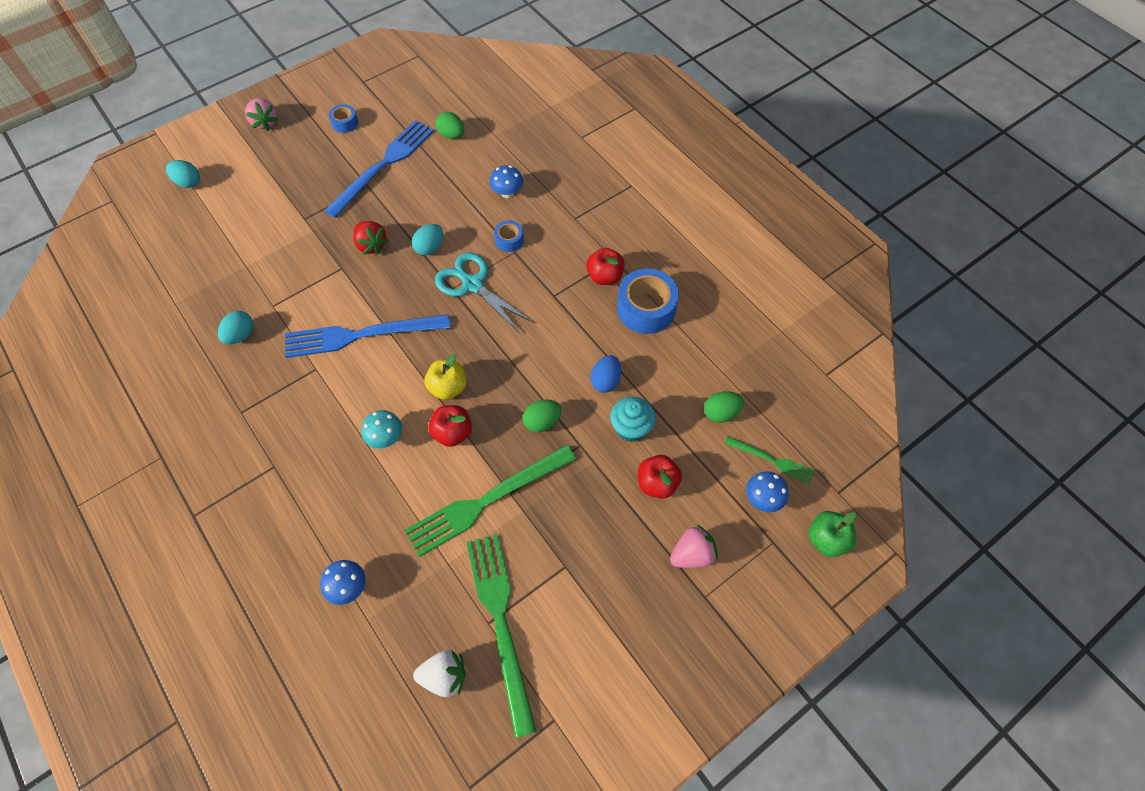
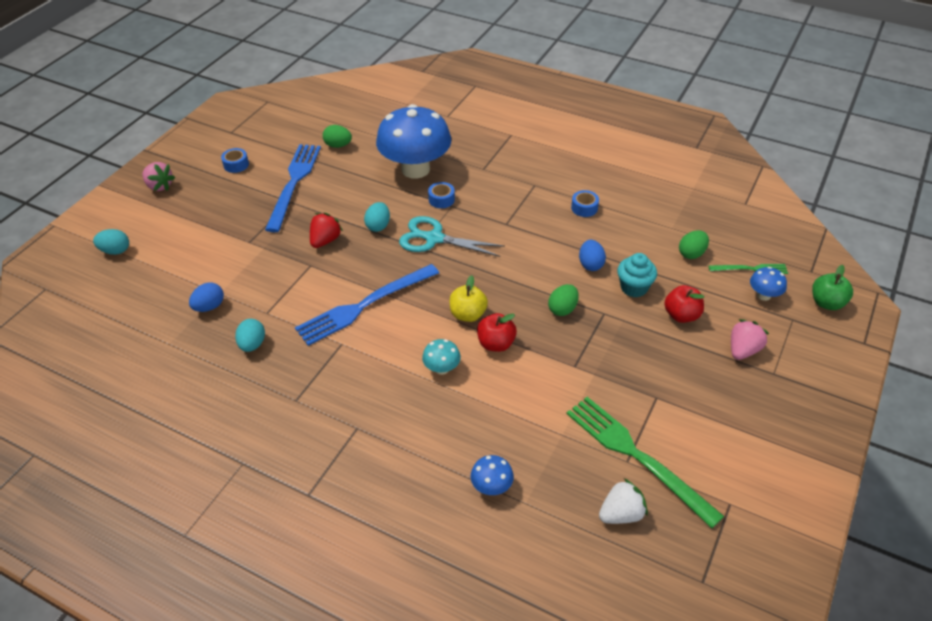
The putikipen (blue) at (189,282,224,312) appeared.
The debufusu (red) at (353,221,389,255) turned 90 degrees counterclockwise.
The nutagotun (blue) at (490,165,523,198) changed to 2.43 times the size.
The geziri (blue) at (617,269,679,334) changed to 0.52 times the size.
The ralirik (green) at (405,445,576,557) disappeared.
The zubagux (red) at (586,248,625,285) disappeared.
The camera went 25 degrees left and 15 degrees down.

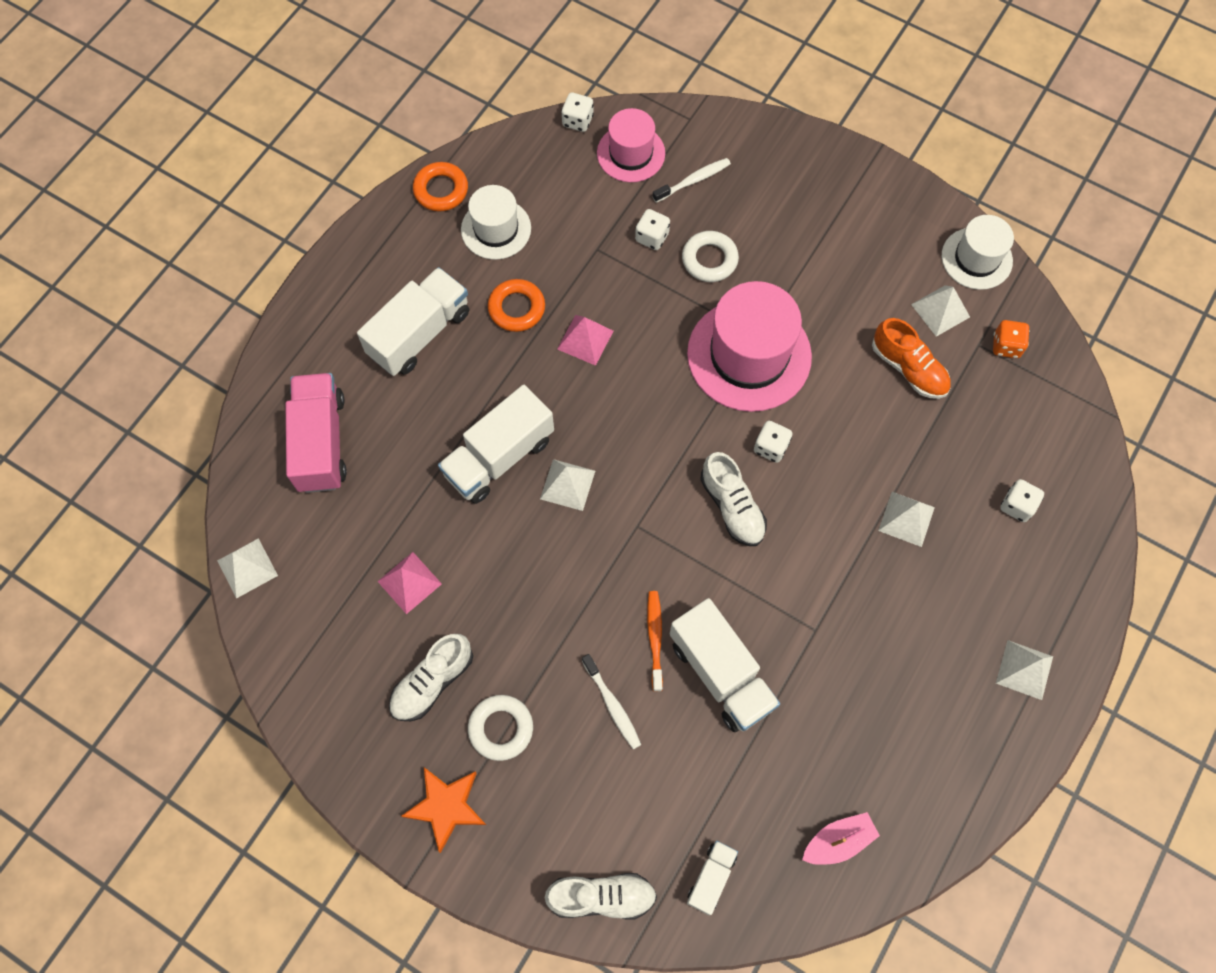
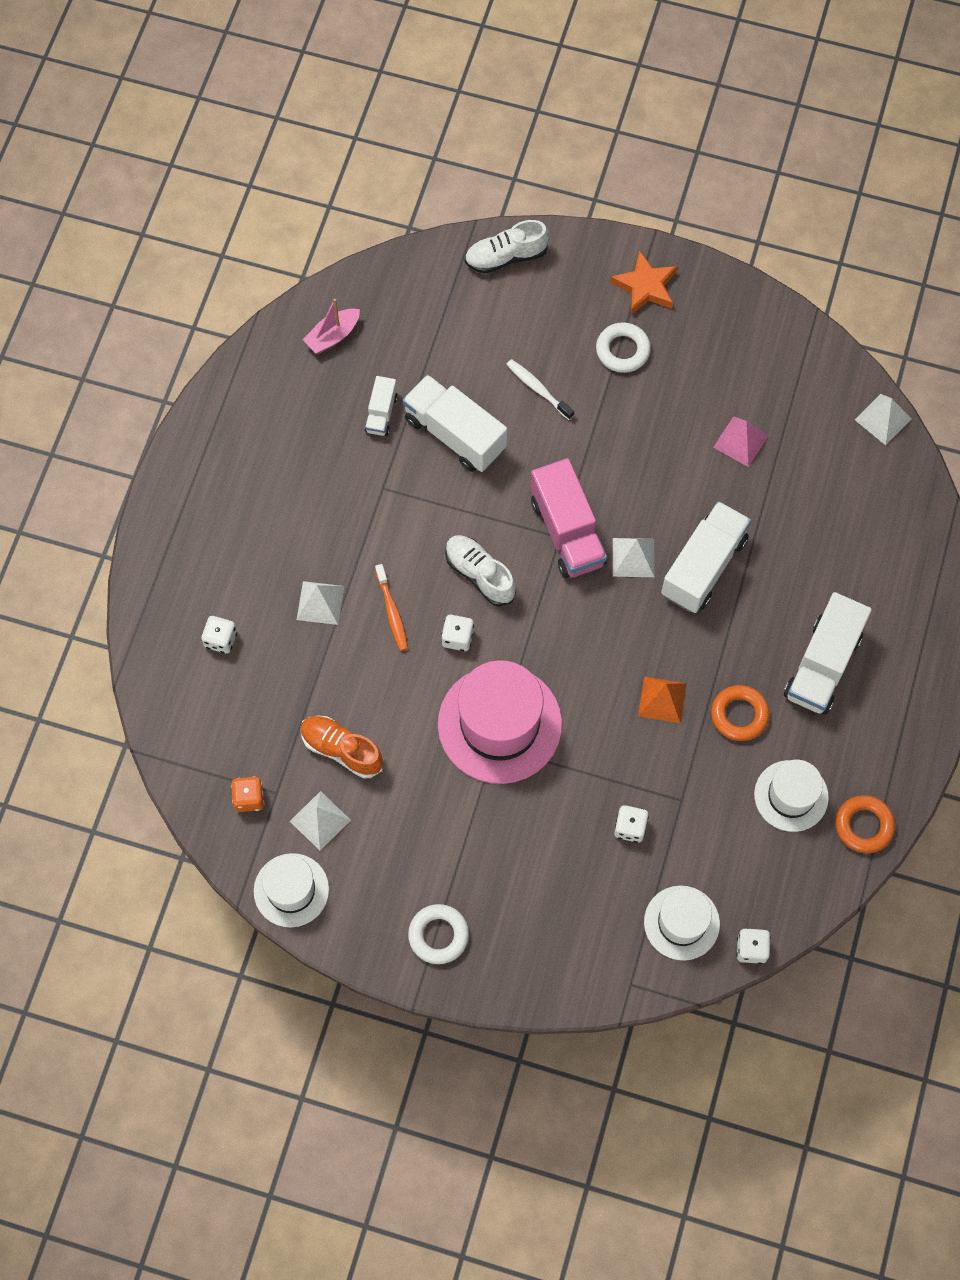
The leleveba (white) moved from (687,841,738,915) to (365,376,398,436).
The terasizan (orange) moved from (647,591,663,691) to (375,564,408,651).
The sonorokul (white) moved from (682,231,739,282) to (408,904,469,964).
The leleveba (pink) moved from (286,373,347,493) to (530,458,607,578).
The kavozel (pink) at (557,315,613,366) became the kavozel (orange) at (638,676,687,723).
The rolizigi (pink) at (597,108,665,182) became the rolizigi (white) at (644,886,720,961).
The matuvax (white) at (389,634,473,721) disappeared.
The terasizan (white) at (652,158,731,203) disappeared.
The kavozel (white) at (996,640,1053,700) disappeared.
The camera went 165 degrees right and 0 degrees up.

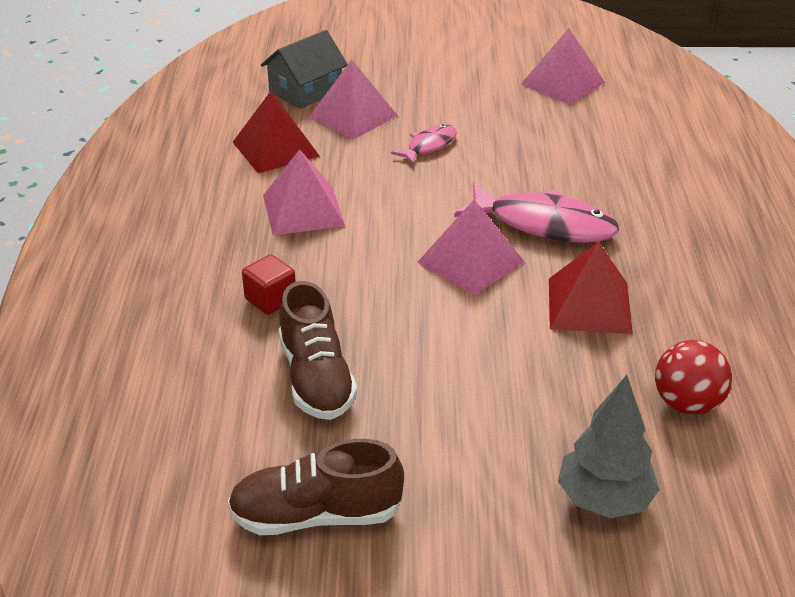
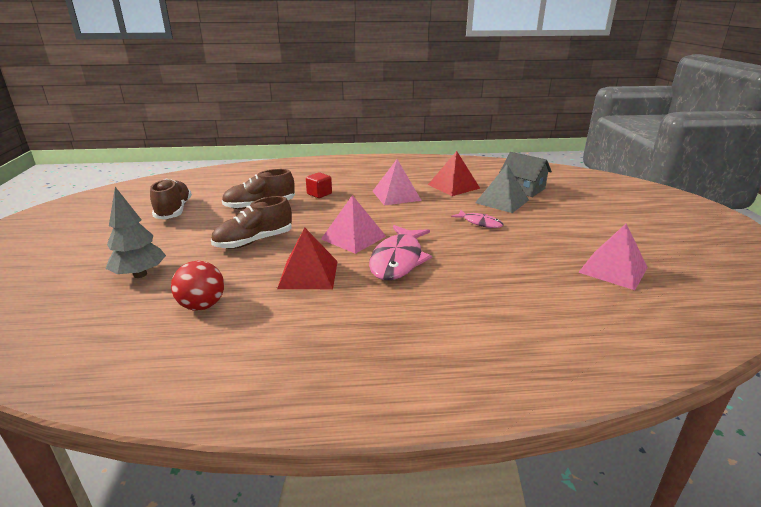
The matuvax (brown) at (211,196,292,249) appeared.
The kavozel (pink) at (309,59,398,140) became the kavozel (grey) at (475,164,529,213).
The camera went 85 degrees right and 10 degrees down.

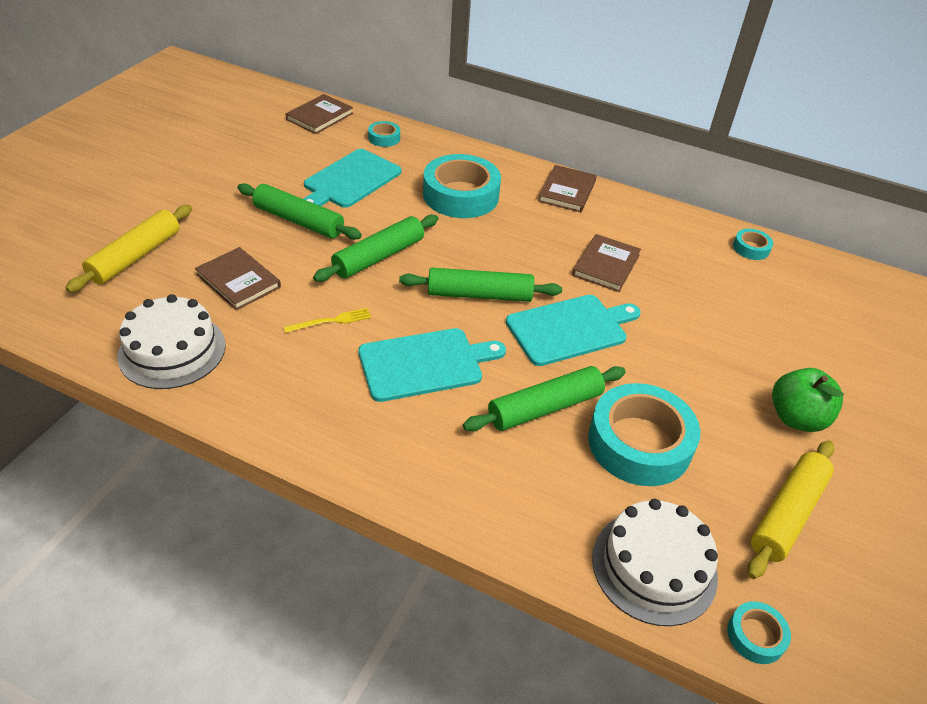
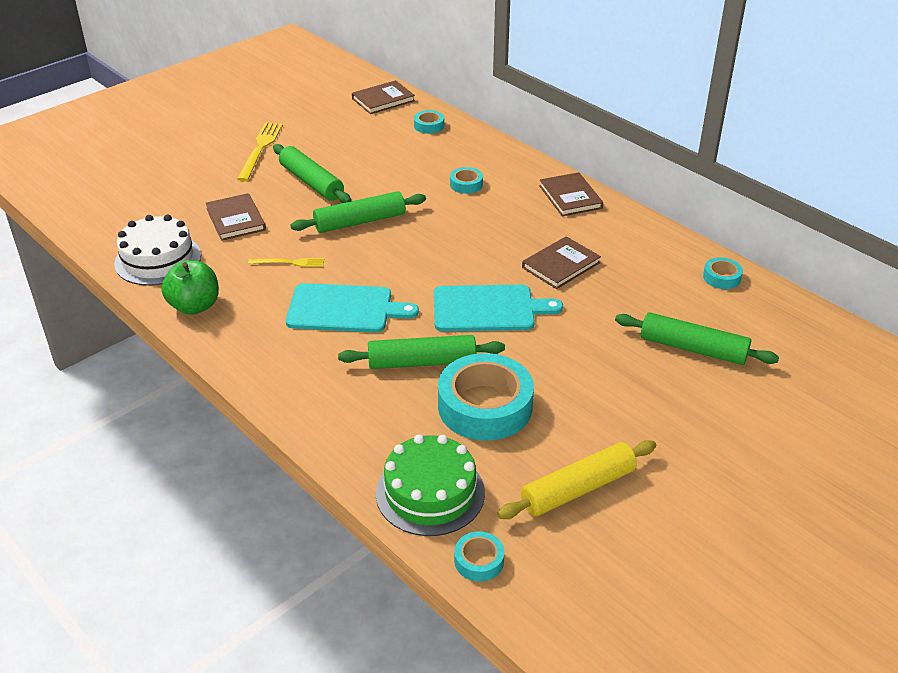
The zubagux (green) moved from (772,368,844,432) to (161,260,219,315).
The ralirik (yellow) at (237,122,283,181) appeared.
The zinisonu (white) at (592,499,718,626) became the zinisonu (green) at (376,434,485,536).
The geziri (turquoise) at (423,154,501,218) changed to 0.45 times the size.
The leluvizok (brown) at (538,165,597,212) turned 60 degrees counterclockwise.
The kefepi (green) moved from (399,268,562,302) to (615,312,779,365).
The kefepi (yellow) at (66,205,192,293) disappeared.
The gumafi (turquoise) at (303,149,401,208) disappeared.
The camera went 25 degrees right and 5 degrees down.

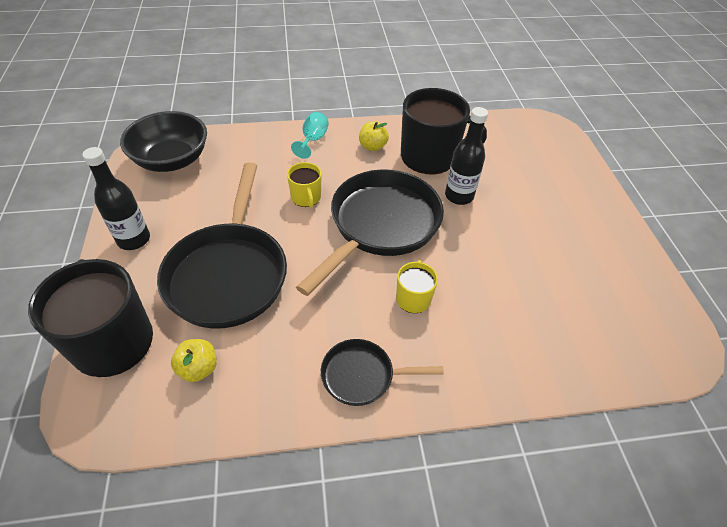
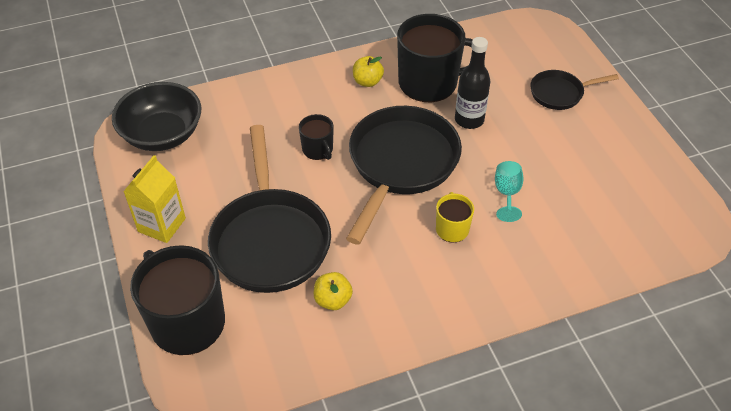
The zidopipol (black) at (82,147,150,250) was replaced by the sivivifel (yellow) at (123,155,186,243).
The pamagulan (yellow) at (287,162,322,208) became the pamagulan (black) at (299,114,334,160).
The zubagux (yellow) moved from (171,339,217,382) to (314,272,353,310).
The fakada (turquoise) moved from (291,112,329,159) to (495,161,523,222).
The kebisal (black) moved from (321,339,444,406) to (530,70,619,110).
The camera went 10 degrees left and 0 degrees up.

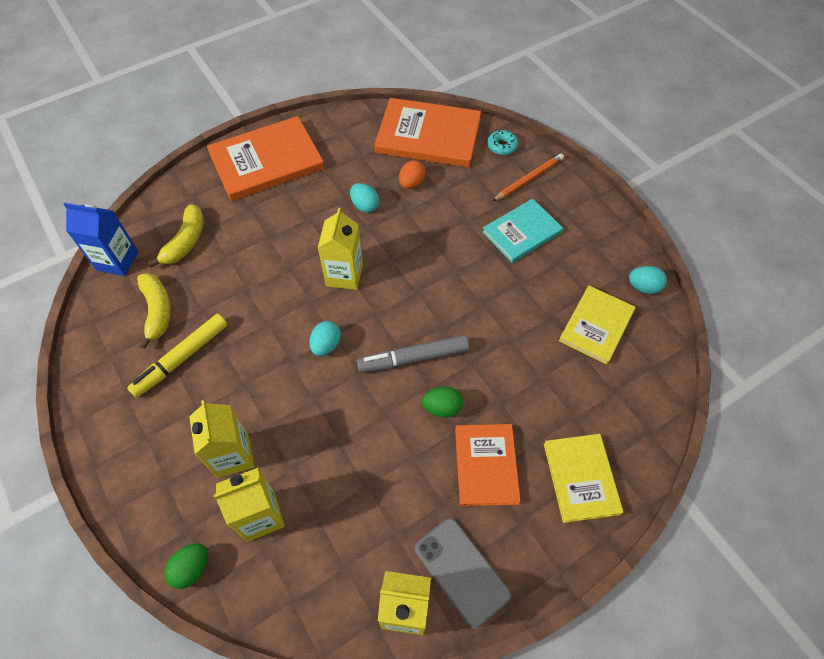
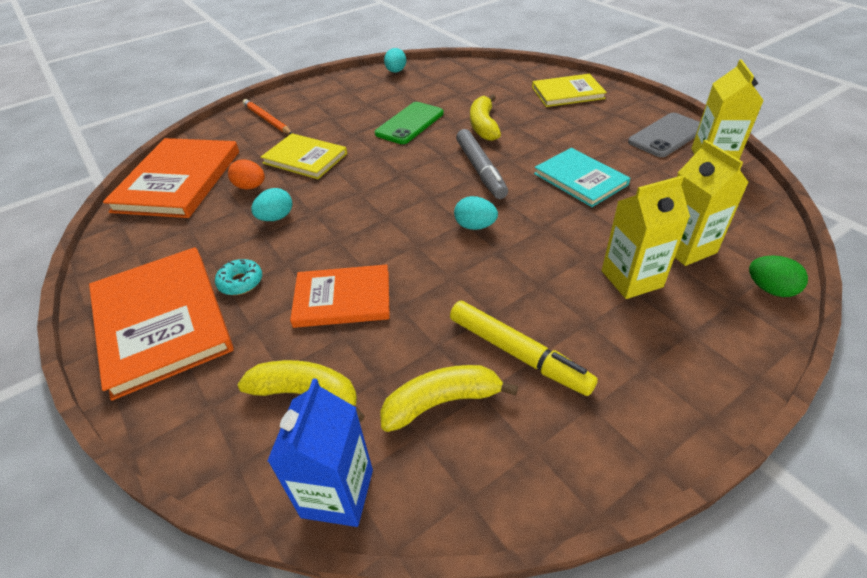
The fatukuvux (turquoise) moved from (487,130,518,155) to (215,259,262,295).
The leluvizok (yellow) moved from (559,285,636,365) to (261,133,347,179).
The leluvizok (orange) moved from (455,424,521,506) to (290,264,390,328).
The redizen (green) at (375,102,444,144) appeared.
The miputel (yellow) at (470,94,501,141) appeared.
The leluvizok (turquoise) moved from (482,199,563,263) to (534,148,630,207).
The sivivifel (yellow) at (318,208,363,290) disappeared.
The putikipen (green) at (422,387,463,417) disappeared.
The camera went 90 degrees left and 15 degrees down.

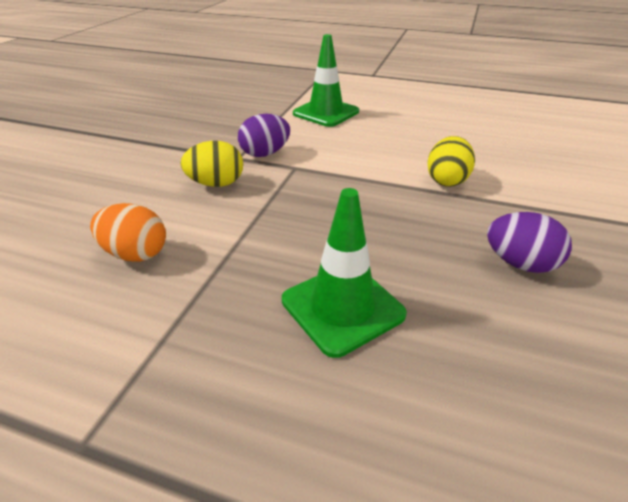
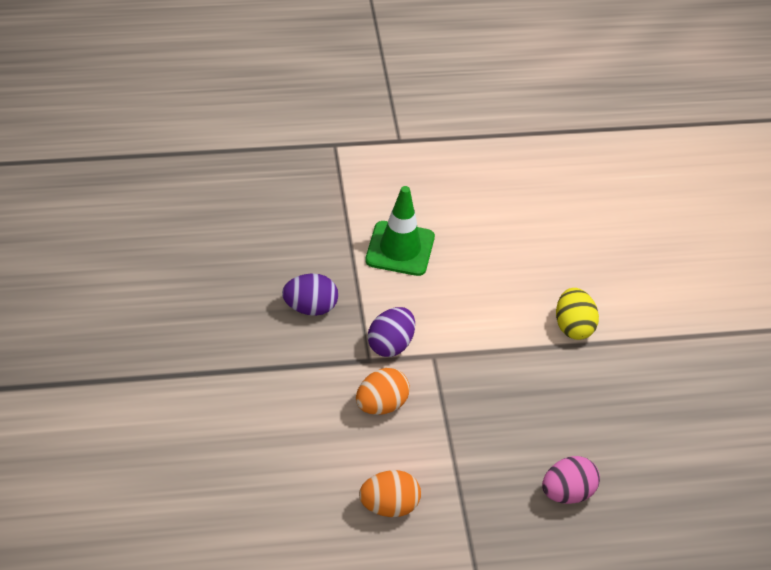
The putikipen (purple) moved from (487,212,572,273) to (282,273,338,316).
The putikipen (yellow) at (180,141,243,187) became the putikipen (orange) at (356,368,410,415).
The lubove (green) at (282,188,407,358) was replaced by the putikipen (pink) at (542,456,600,504).
The camera went 30 degrees left and 10 degrees up.

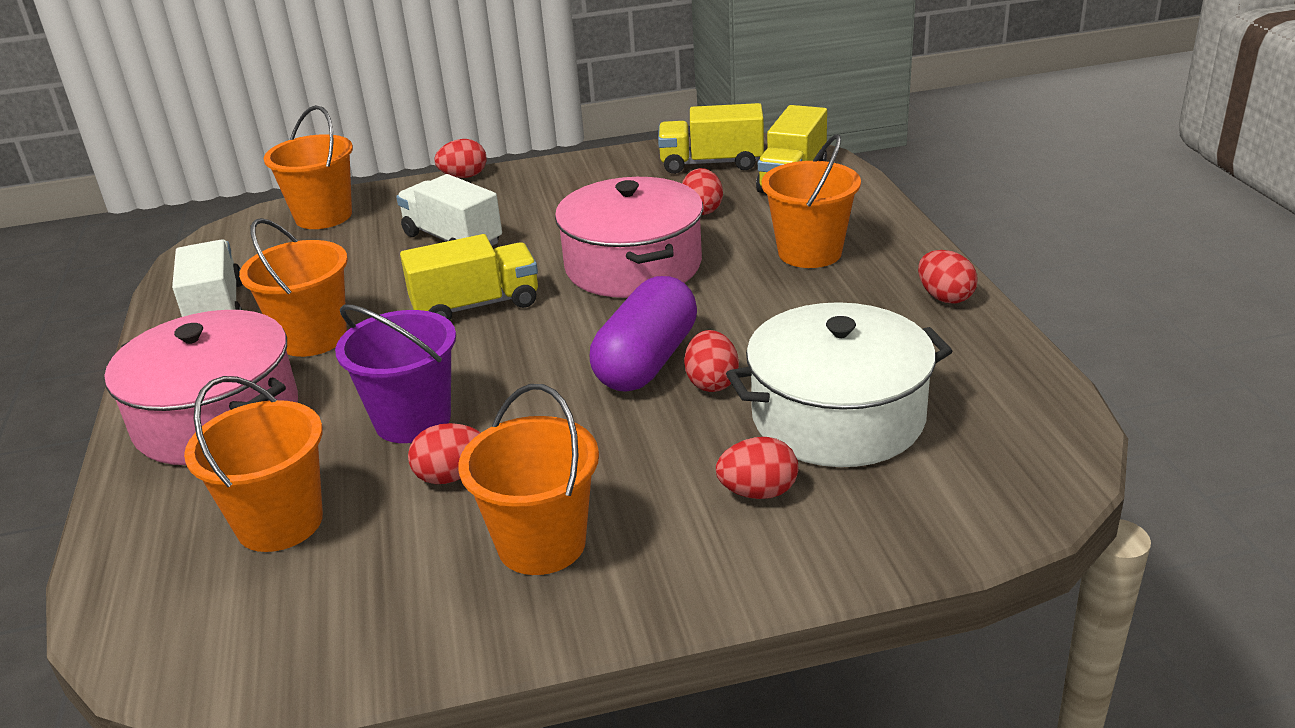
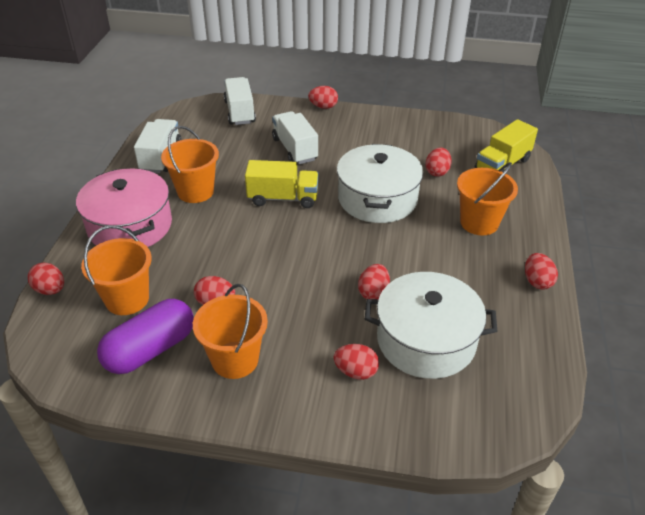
The putikipen (red) at (27,263,64,295) appeared.
The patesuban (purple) moved from (590,276,697,392) to (97,299,194,374).
The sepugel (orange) at (264,105,353,229) was replaced by the leleveba (white) at (224,77,256,125).
The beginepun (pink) at (555,177,703,298) became the beginepun (white) at (337,144,424,223).
The sepugel (purple) at (335,305,456,443) disappeared.
The leleveba (yellow) at (658,103,764,174) disappeared.
The camera went 20 degrees right and 10 degrees up.

